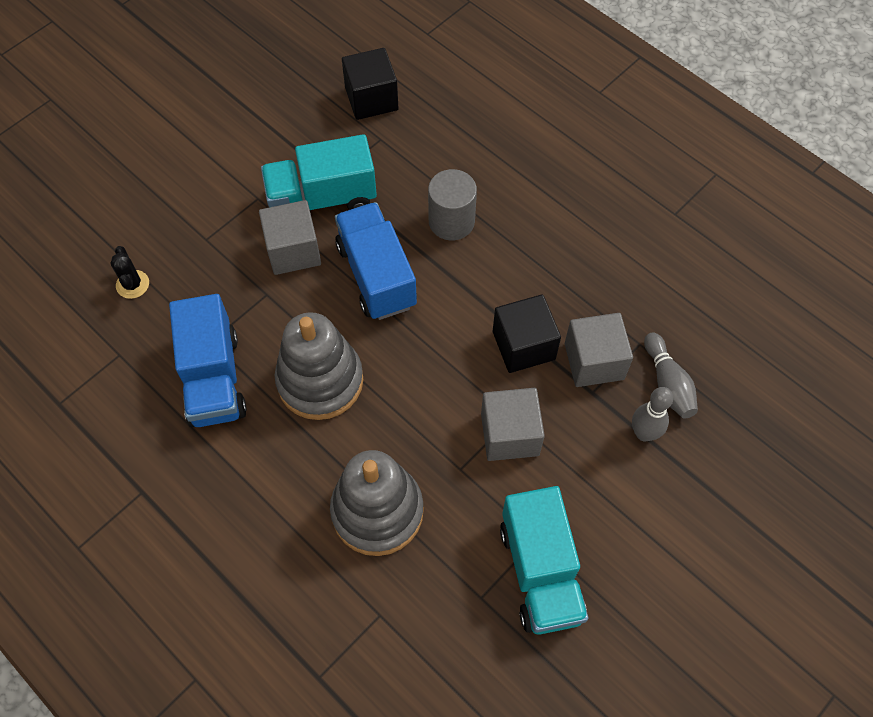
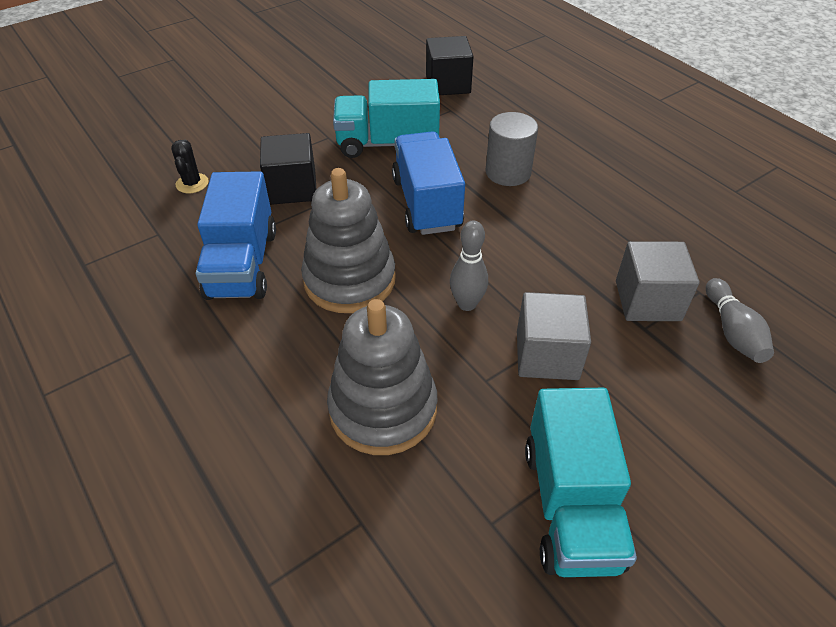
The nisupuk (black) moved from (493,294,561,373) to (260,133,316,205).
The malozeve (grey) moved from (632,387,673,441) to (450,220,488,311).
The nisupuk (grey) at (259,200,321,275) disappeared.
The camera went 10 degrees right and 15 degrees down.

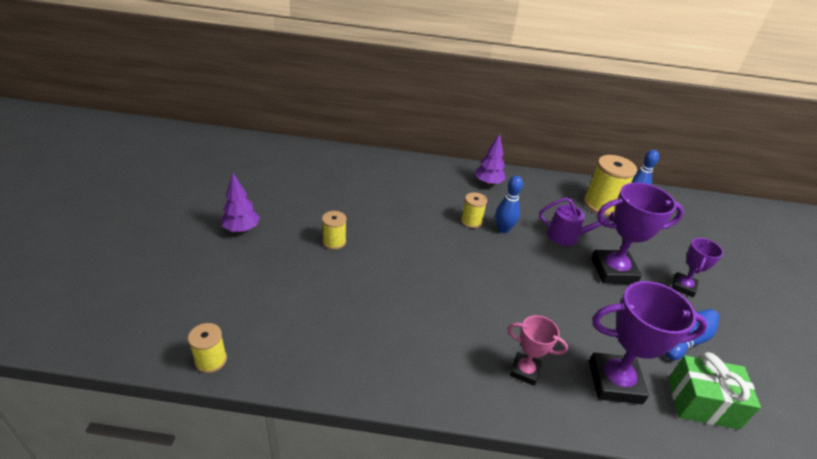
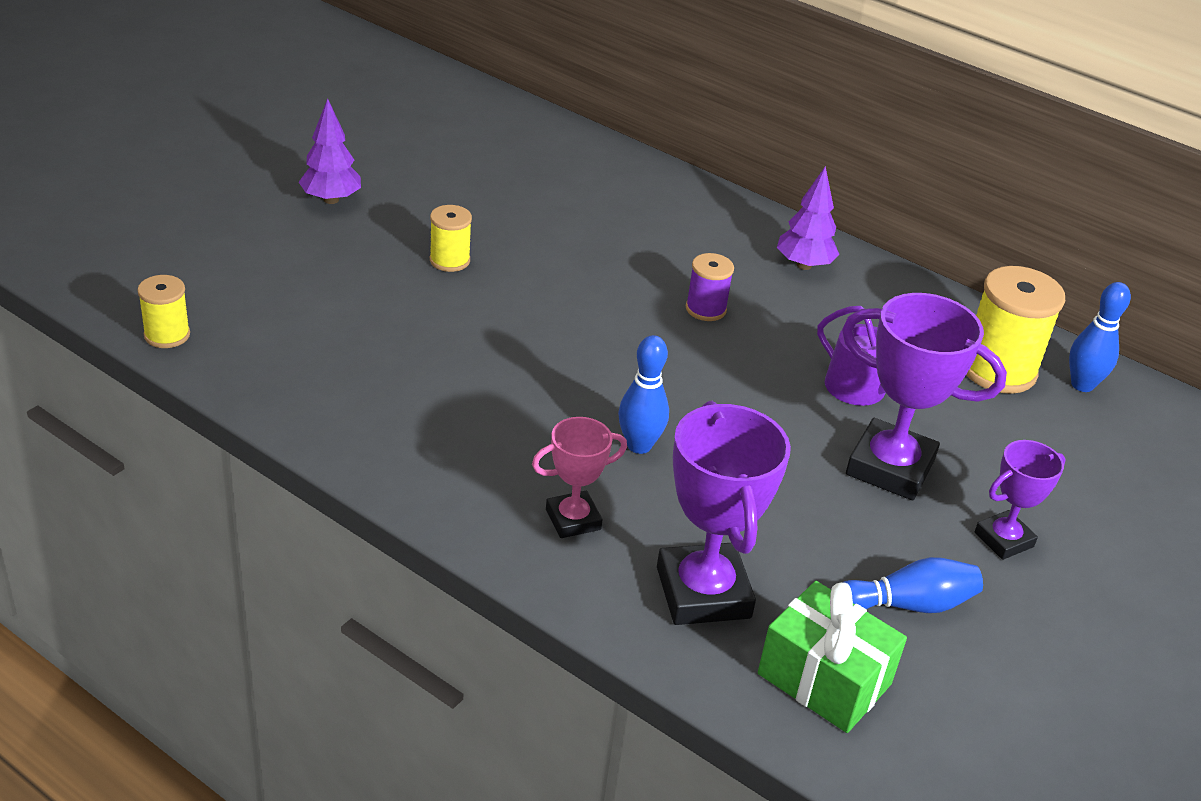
The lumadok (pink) at (508,315,568,386) turned 75 degrees counterclockwise.
The malozeve (blue) moved from (496,176,523,233) to (618,335,669,454).
The lumadok (purple) at (589,281,708,404) turned 45 degrees clockwise.
The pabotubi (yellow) at (461,192,487,228) became the pabotubi (purple) at (686,253,734,321).
The camera went 30 degrees right and 0 degrees up.

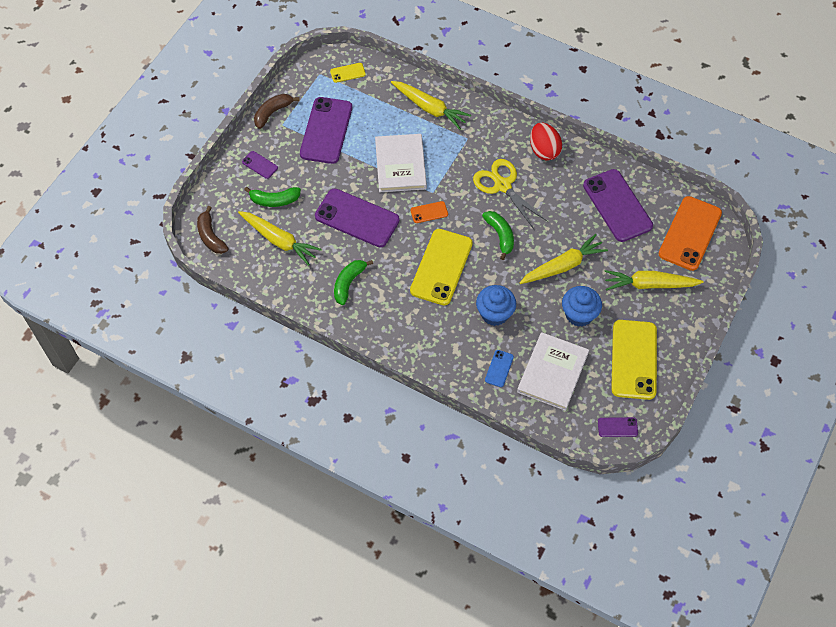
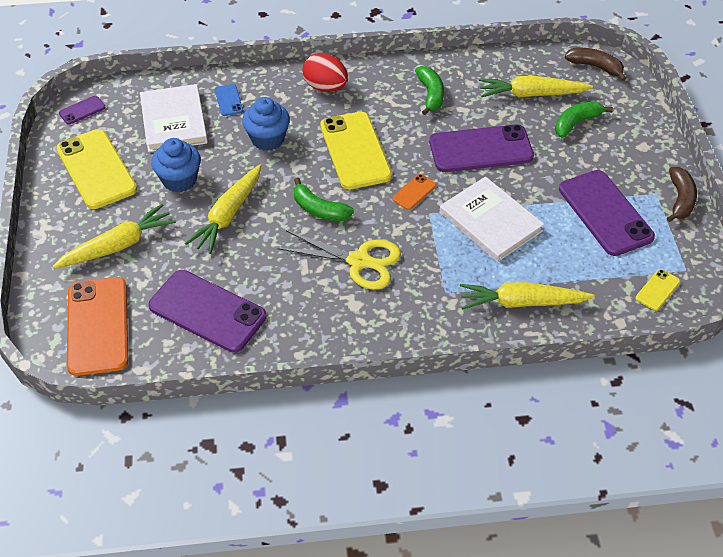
The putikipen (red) moved from (530,123,562,161) to (302,53,348,92).
The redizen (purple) at (242,151,278,179) disappeared.
The camera went 145 degrees right and 10 degrees down.

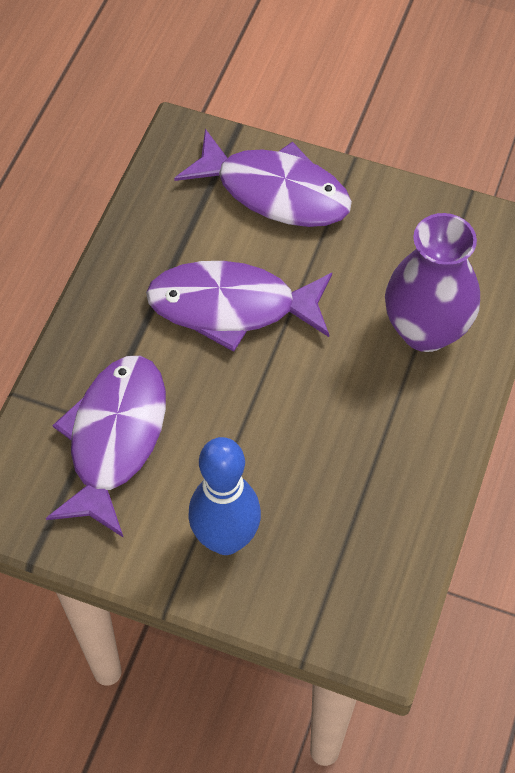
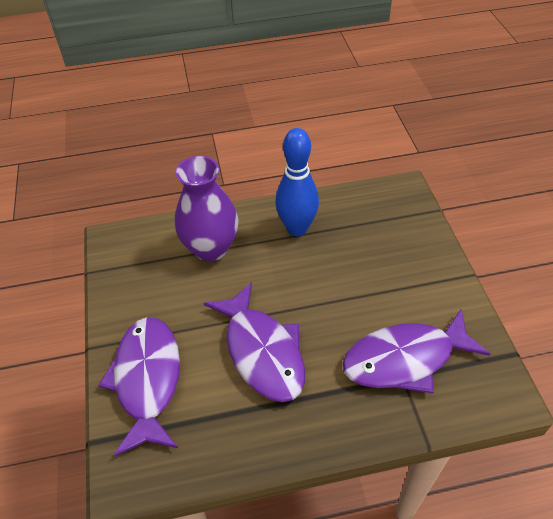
The malozeve (blue) moved from (188,437,261,555) to (275,128,319,236).
The camera went 120 degrees left and 10 degrees down.

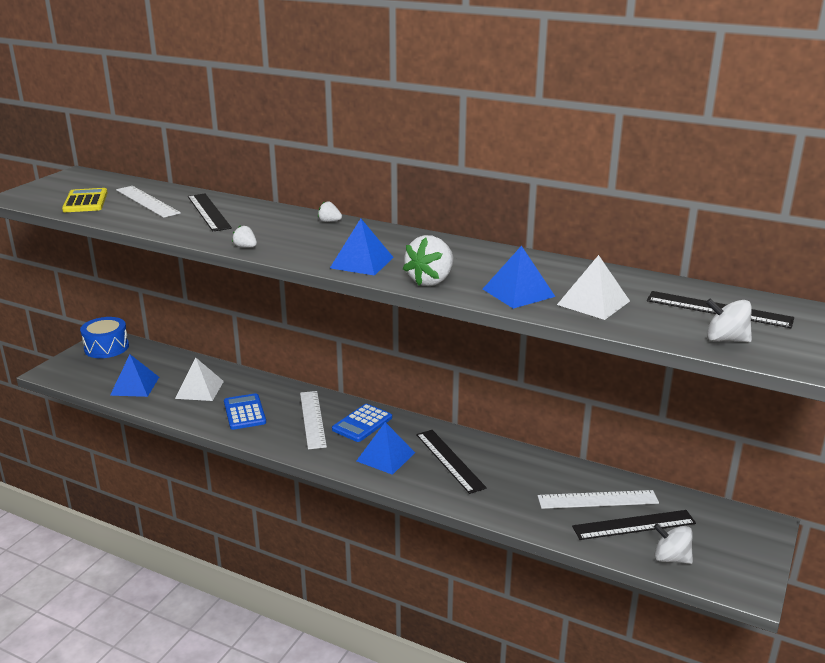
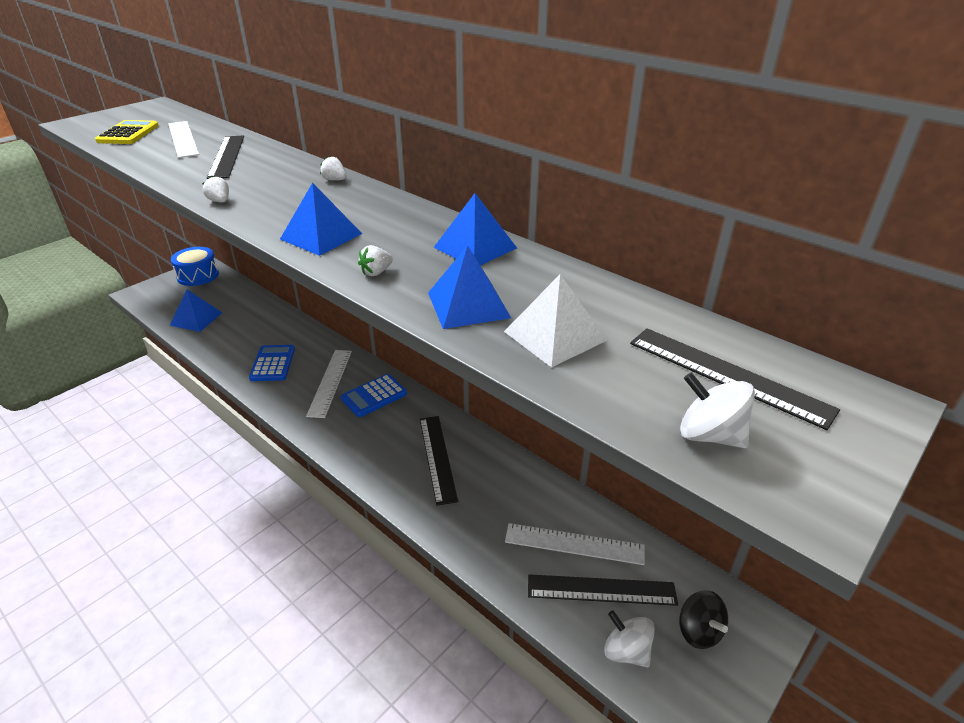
The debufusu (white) at (403,235,453,286) changed to 0.48 times the size.
The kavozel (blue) moved from (357,422,415,475) to (434,193,517,266).
The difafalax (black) at (679,590,728,649) appeared.
The kavozel (white) at (175,358,224,401) disappeared.
The camera went 15 degrees right and 10 degrees up.

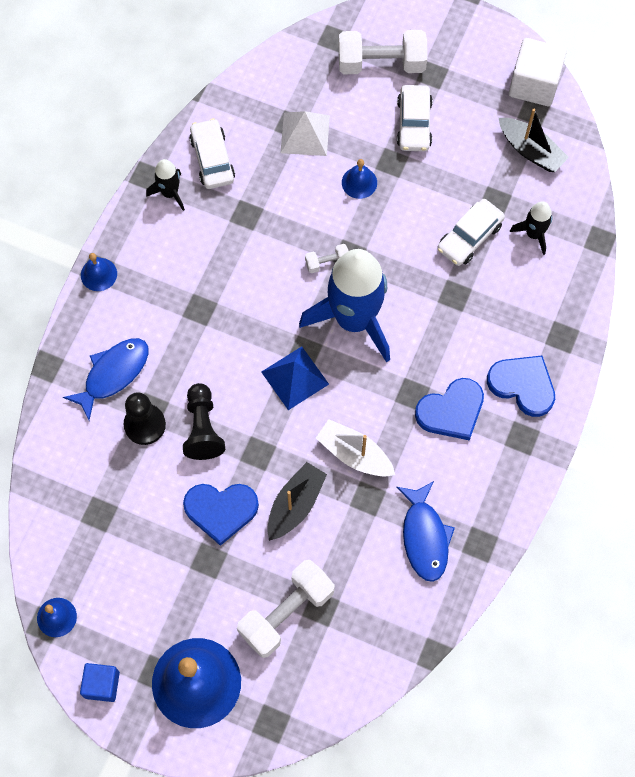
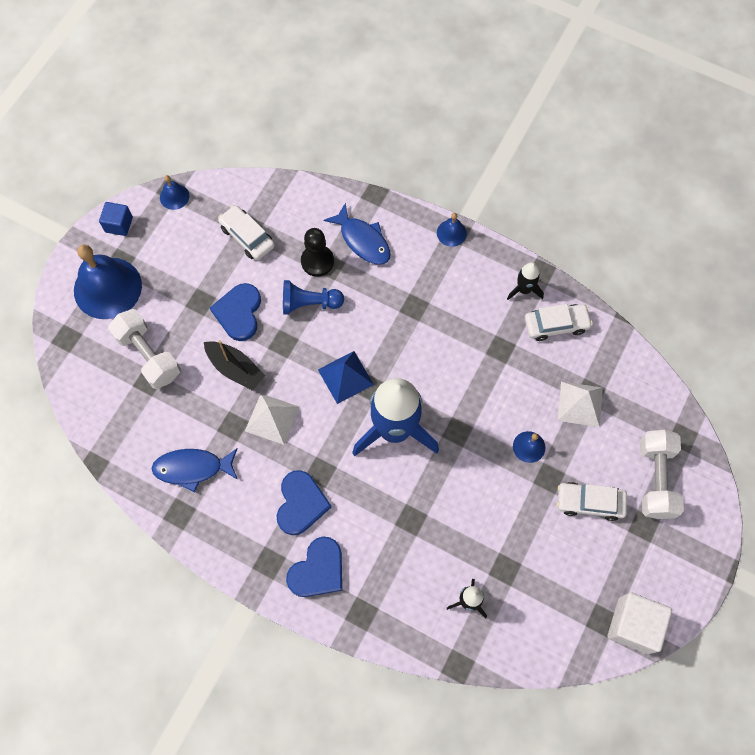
The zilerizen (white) moved from (437,199,505,266) to (218,205,275,260).
The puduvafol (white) at (316,419,395,477) was replaced by the kavozel (white) at (245,394,300,445).
The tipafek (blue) at (415,378,484,441) turned 150 degrees counterclockwise.
The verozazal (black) at (183,383,225,460) became the verozazal (blue) at (283,280,344,315).
The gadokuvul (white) at (305,244,348,273) disappeared.
The puduvafol (black) at (499,108,569,172) disappeared.
The camera went 95 degrees right and 0 degrees up.

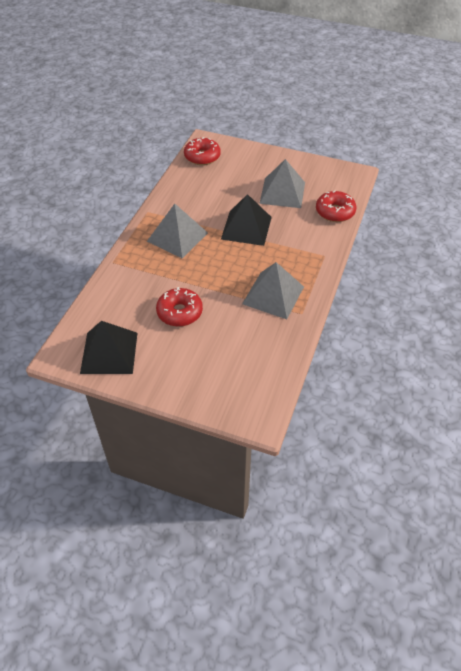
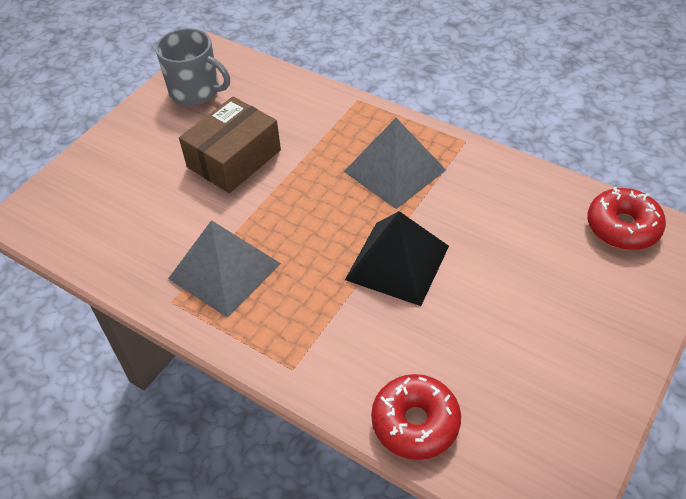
The kavozel (black) at (80,321,137,374) was replaced by the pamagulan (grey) at (155,28,230,105).
The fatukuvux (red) at (156,287,203,327) was replaced by the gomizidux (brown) at (179,97,281,193).
The kavozel (grey) at (259,159,305,208) disappeared.
The camera went 105 degrees right and 0 degrees up.

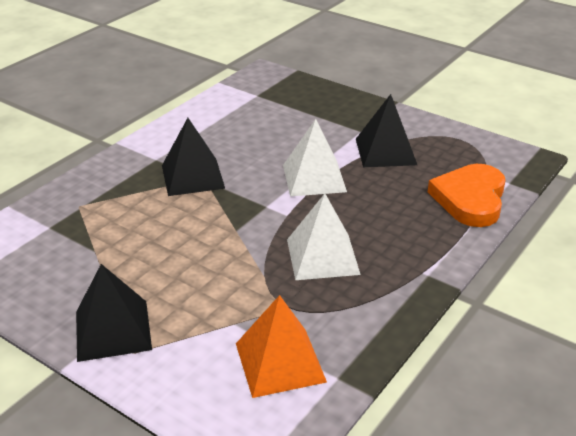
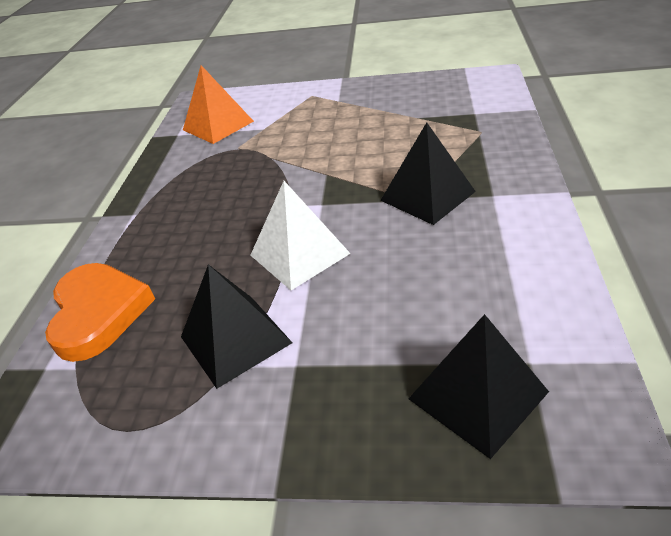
The kavozel (black) moved from (76,264,152,362) to (409,314,549,459).
The kavozel (white) at (287,194,361,280) disappeared.
The camera went 155 degrees right and 5 degrees up.

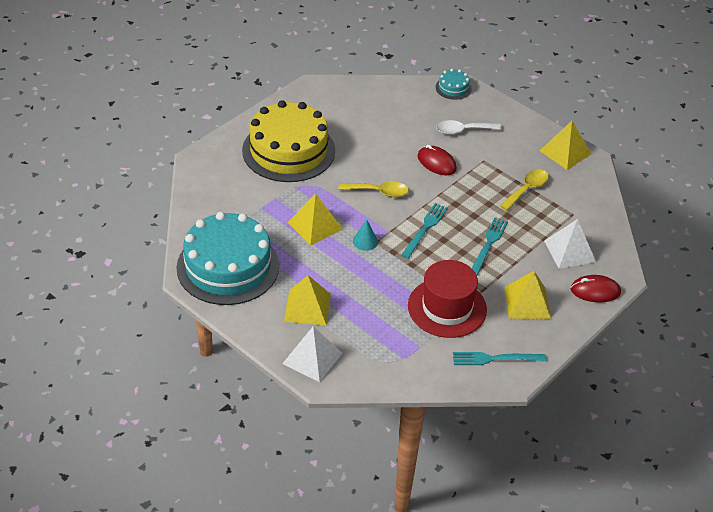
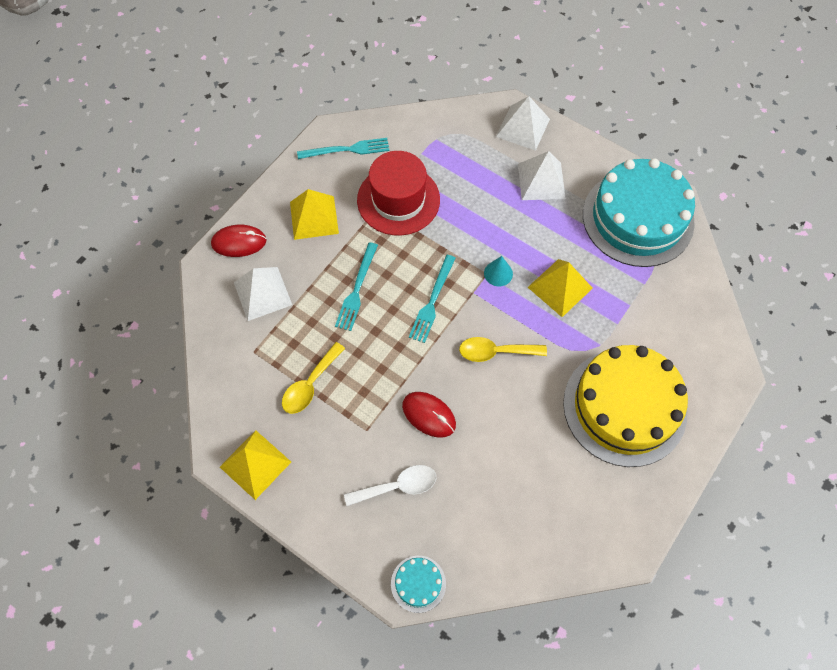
The kavozel (yellow) at (284,275,331,326) became the kavozel (white) at (518,151,566,200).
The camera went 175 degrees right and 20 degrees up.

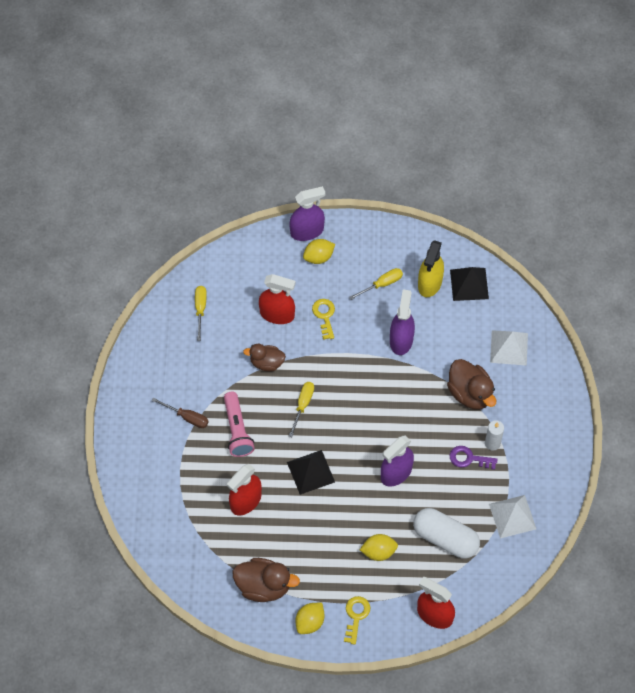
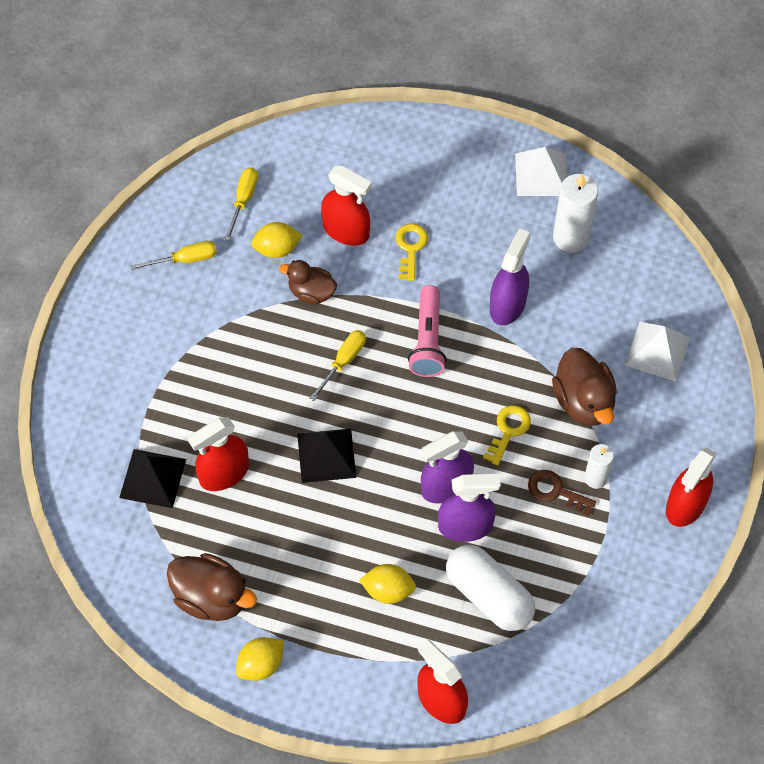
The kavozel (black) moved from (450,267,489,301) to (119,449,186,508).
The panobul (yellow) moved from (349,268,403,300) to (131,241,217,270).
The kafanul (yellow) moved from (303,239,335,264) to (251,222,303,258).
The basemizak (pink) moved from (224,392,255,457) to (408,285,446,377).
The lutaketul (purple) moved from (289,186,325,241) to (438,474,501,542).
The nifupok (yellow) moved from (344,596,370,644) to (483,405,531,466).
The kavozel (white) moved from (489,495,536,539) to (515,147,567,196).
The nifupok (purple) at (450,446,498,470) became the nifupok (brown) at (528,470,596,516).
The lutaketul (yellow) at (418,240,444,297) was replaced by the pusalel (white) at (553,174,598,253).
The lutaketul (red) at (666,447,717,527) appeared.
The panobul (brown) at (152,398,209,428) disappeared.
The camera went 15 degrees right and 0 degrees up.

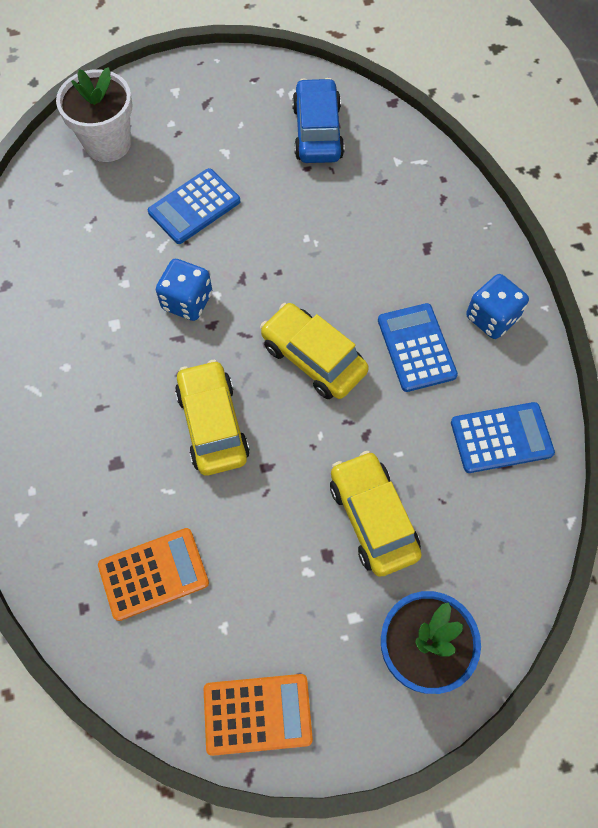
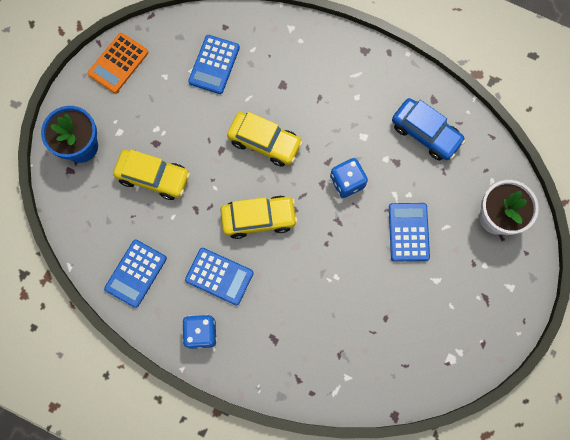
The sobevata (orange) at (98,528,209,621) became the sobevata (blue) at (188,35,240,94).
The zilerizen (blue) moved from (292,78,344,163) to (392,98,466,161).
The camera went 130 degrees right and 10 degrees up.

